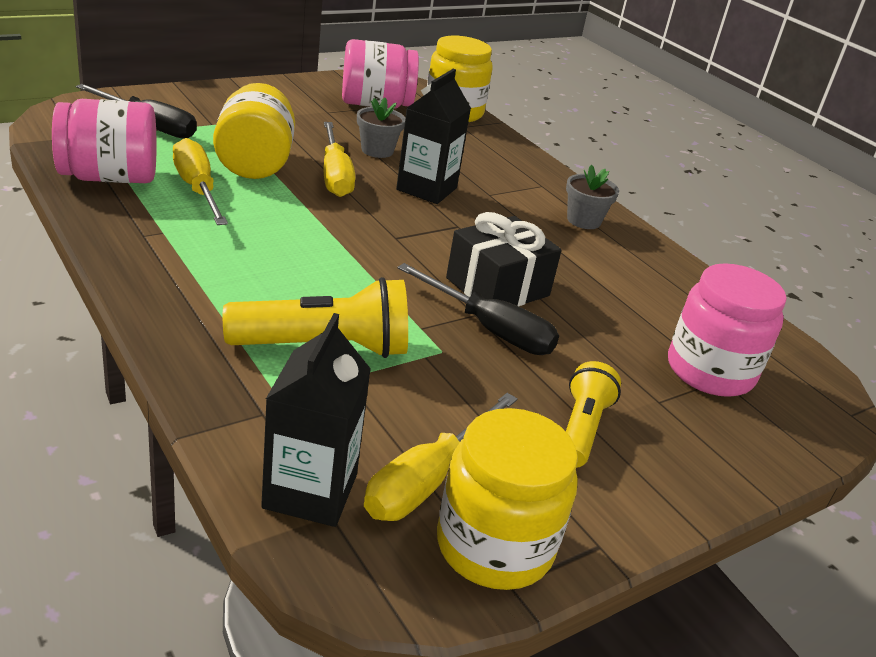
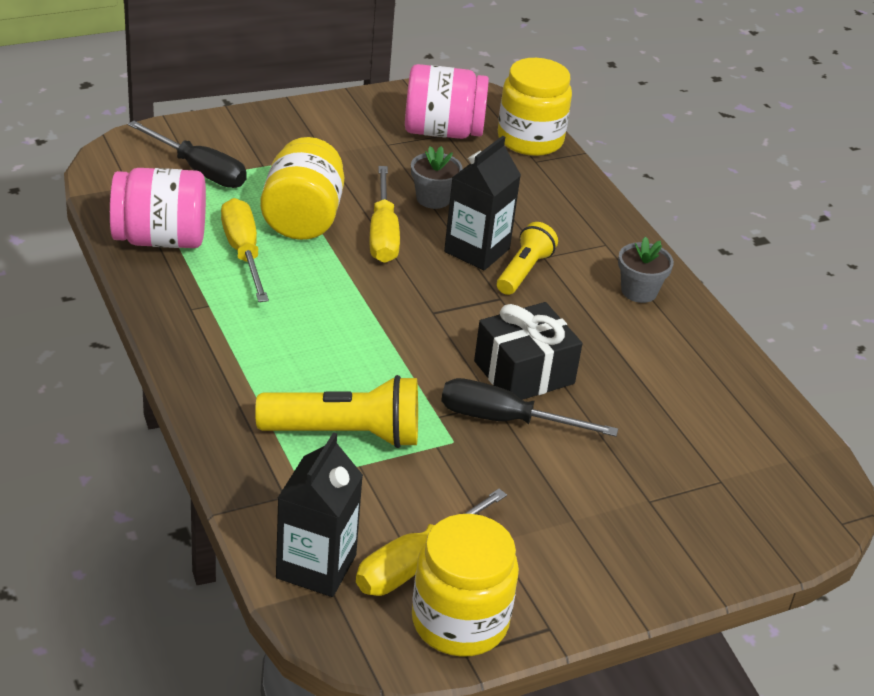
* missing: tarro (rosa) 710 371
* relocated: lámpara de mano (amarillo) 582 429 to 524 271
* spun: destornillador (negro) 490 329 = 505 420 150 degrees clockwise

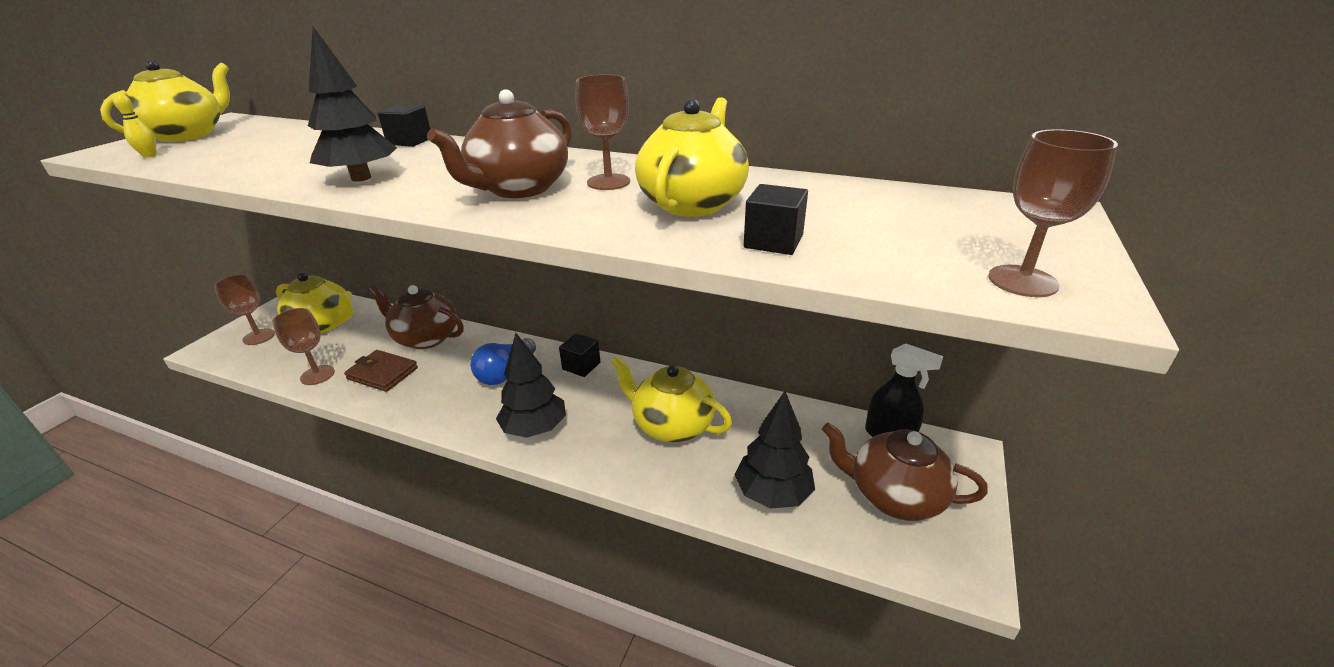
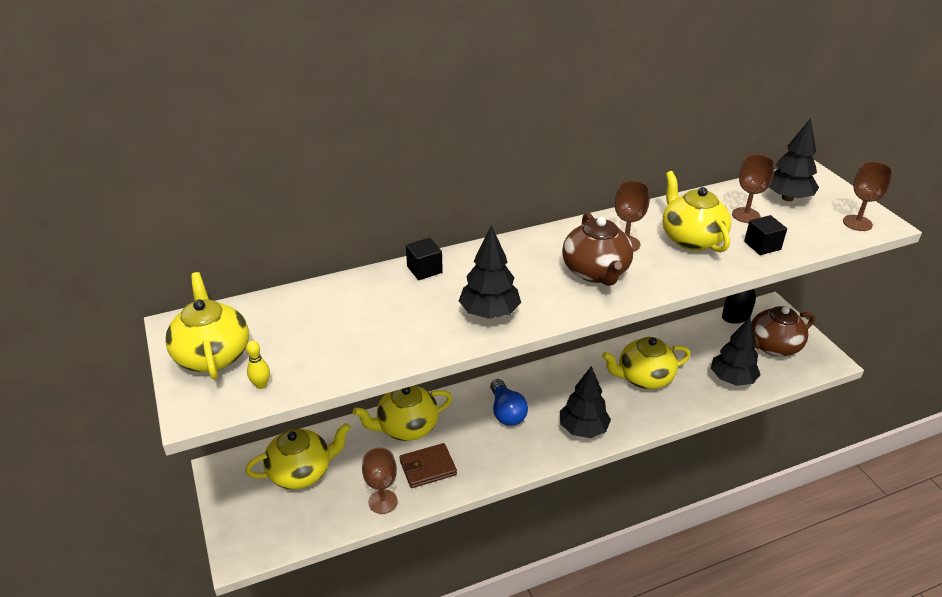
* missing: cubo (negro) 581 366
* appeared: árbol (negro) 787 198
* relocated: copa (marrón) 259 337 to 746 215
* colour: tetera (marrón) 425 338 to tetera (amarillo) 406 427

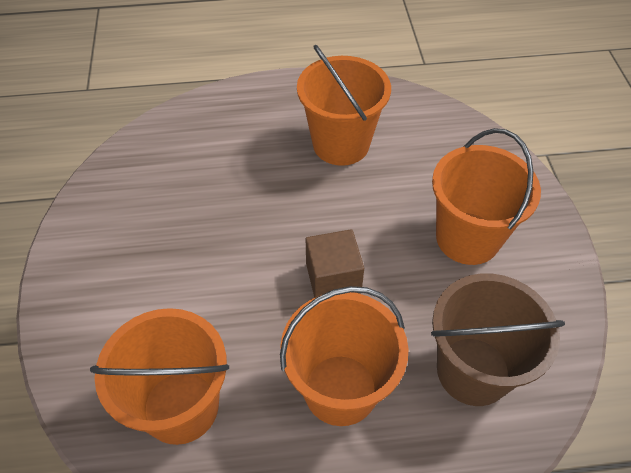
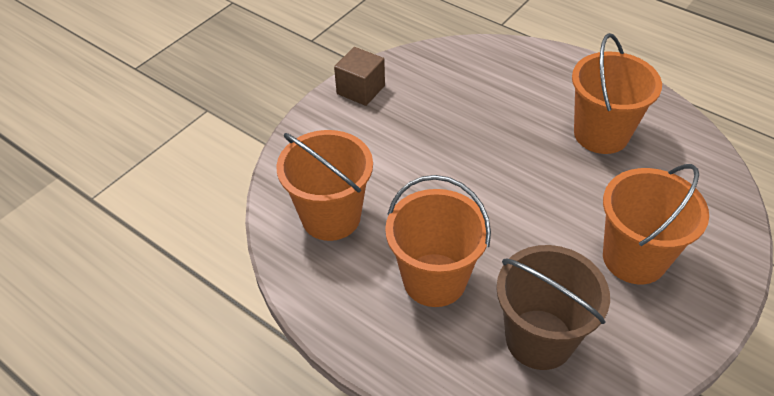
* relocated: cubo (marrón) 333 278 to 360 90

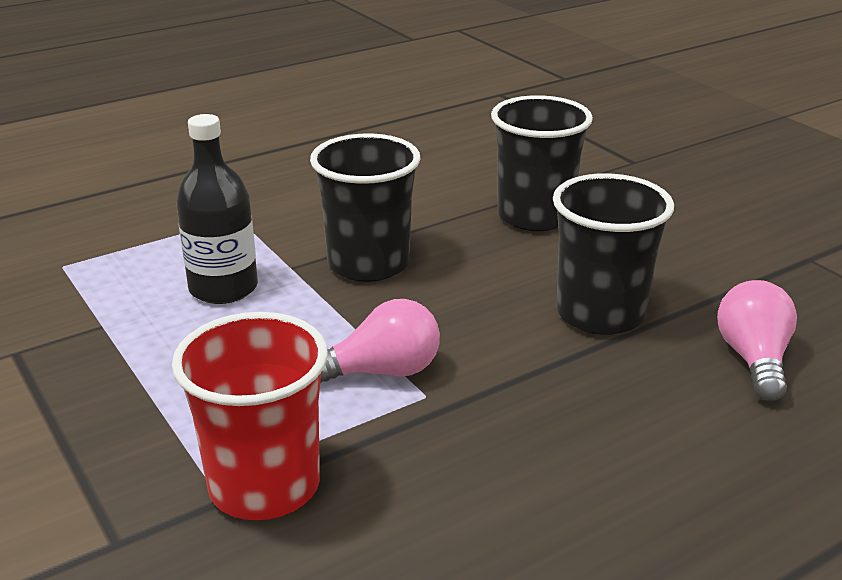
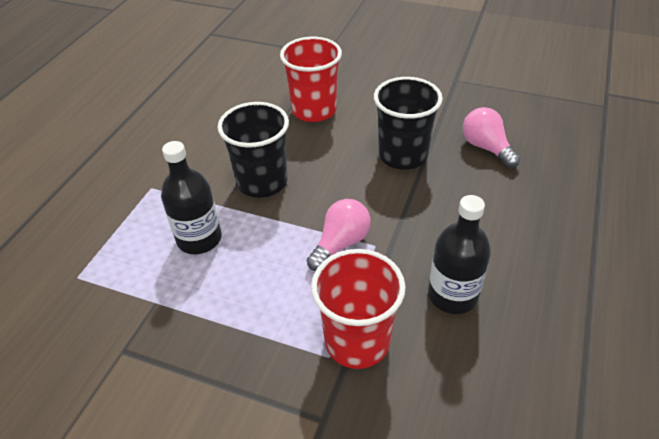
* appeared: botella (negro) 452 295
* colour: vaso (negro) 534 216 to vaso (rojo) 314 110

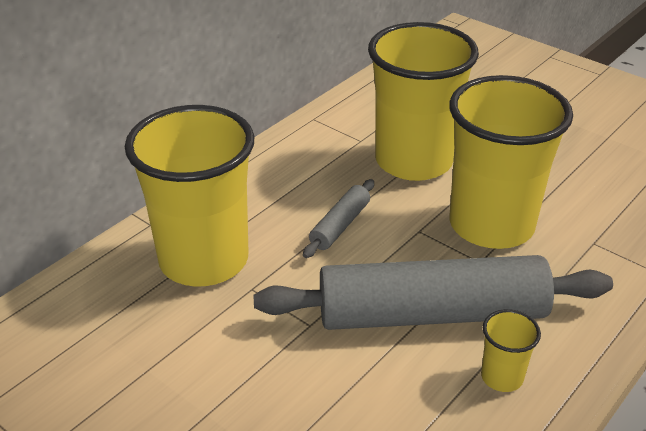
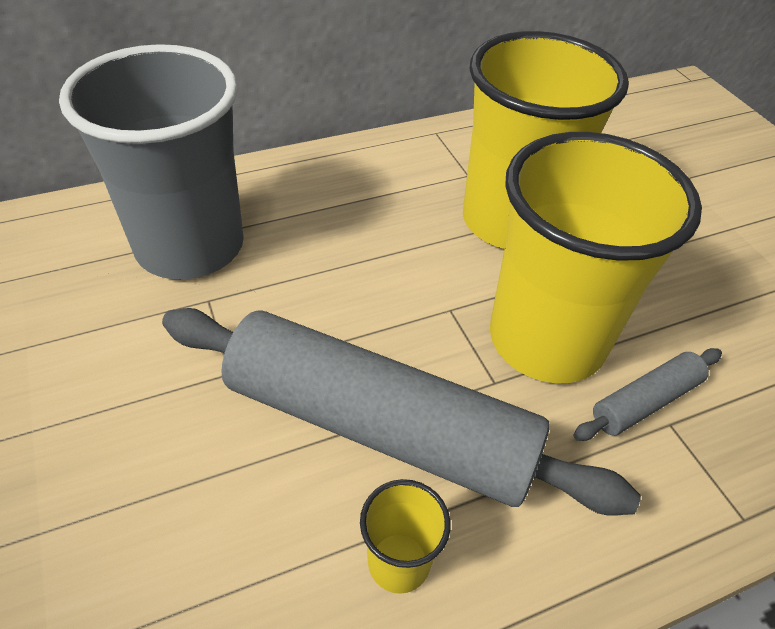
* relocated: rodillo (gris) 340 225 to 645 401
* colour: vaso (amarillo) 204 260 to vaso (gris) 190 246

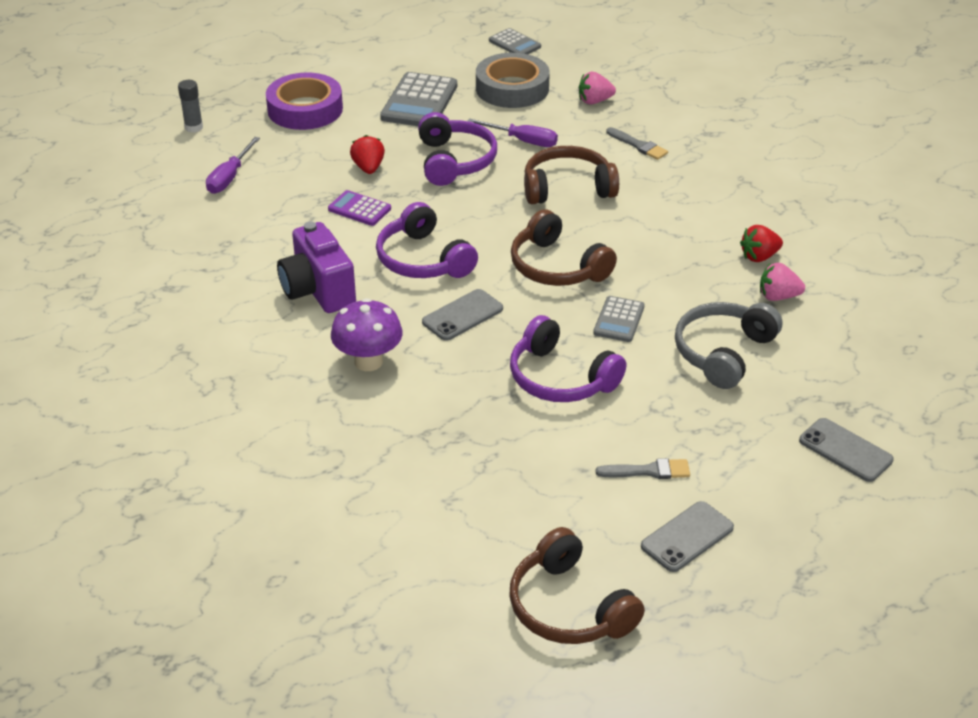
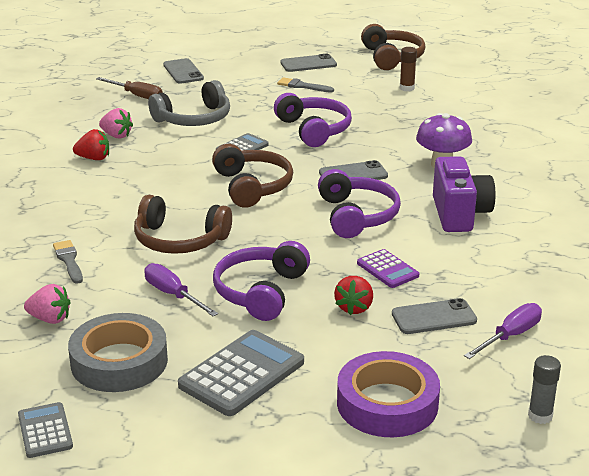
* appeared: destornillador (marrón) 137 96
* appeared: móvil (gris) 434 317
* appeared: barra de pegamento (marrón) 407 88

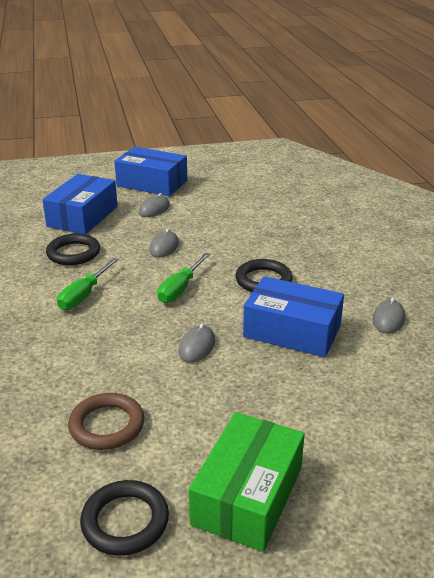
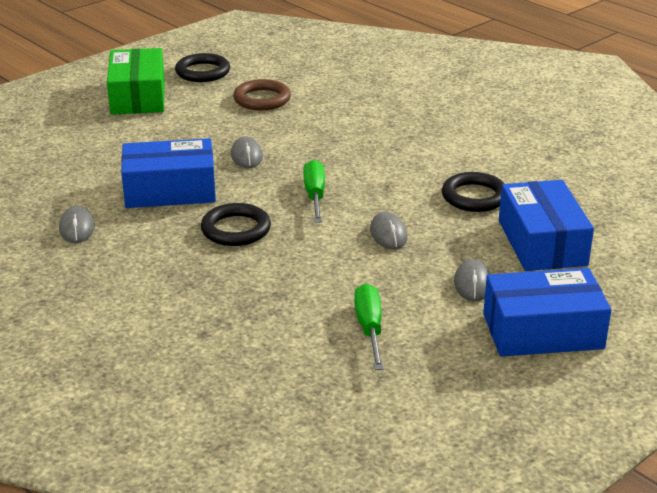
* relocated: destornillador (verde) 84 295 to 369 328

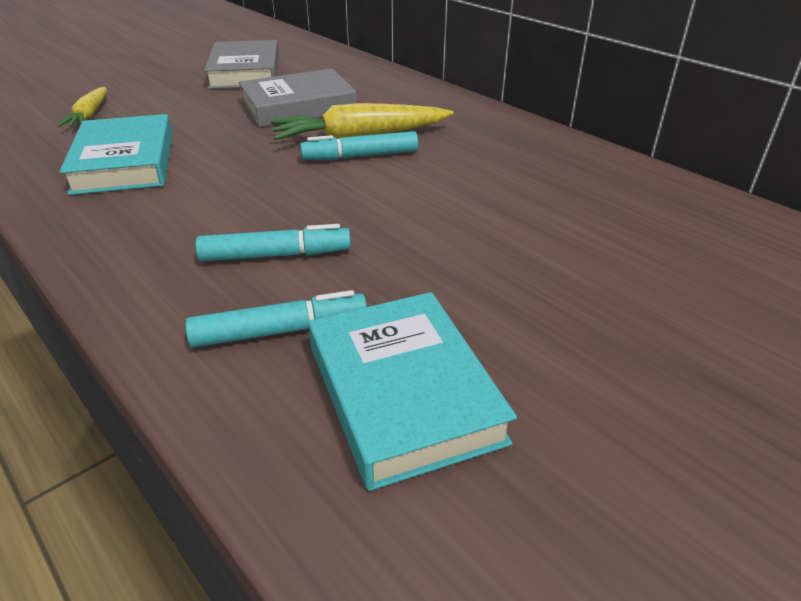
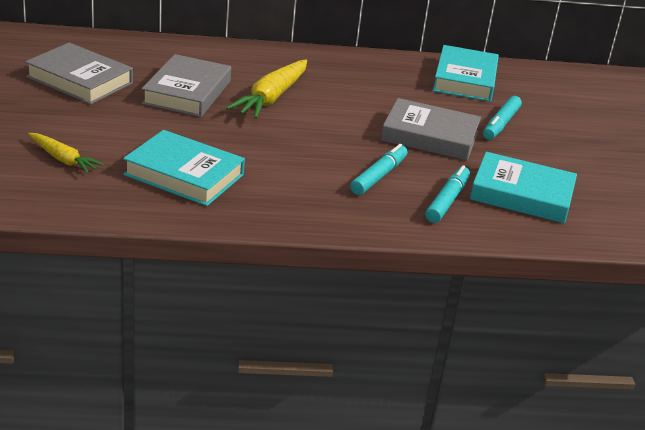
* appeared: libro (gris) 430 136
* appeared: libro (turquesa) 464 79
* relocated: rotulador (turquesa) 360 156 to 500 124

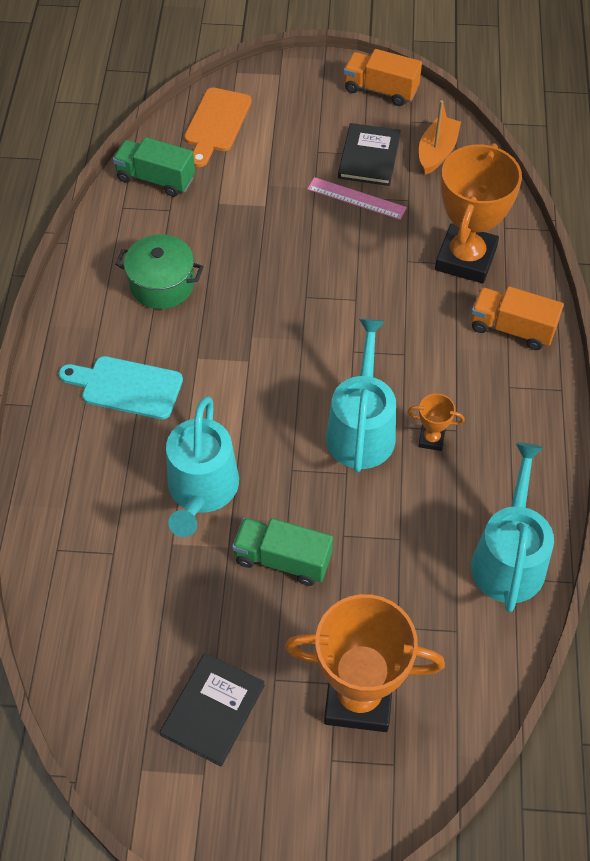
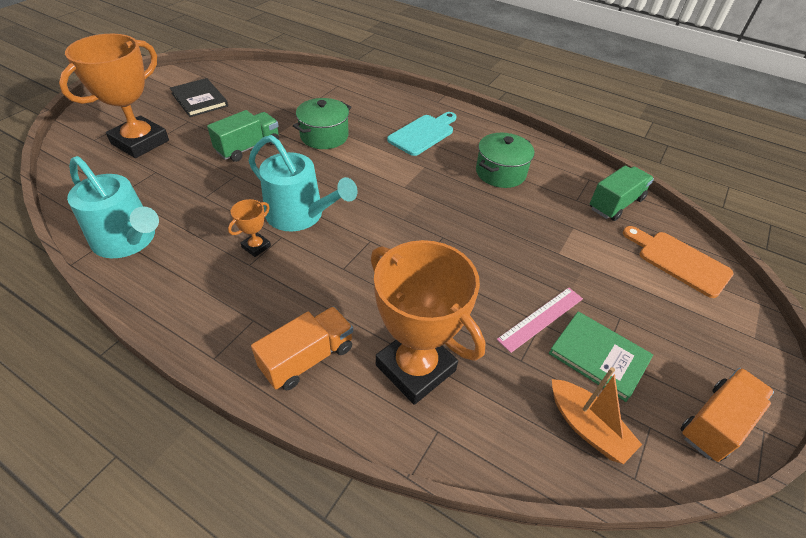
* exchanged: regadera (turquesa) 202 490 to olla (verde) 324 136
* colour: libro (negro) 369 157 to libro (verde) 599 356

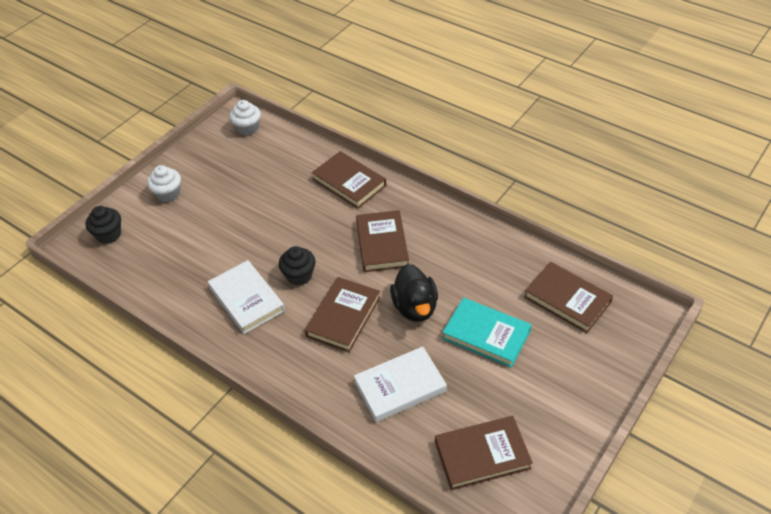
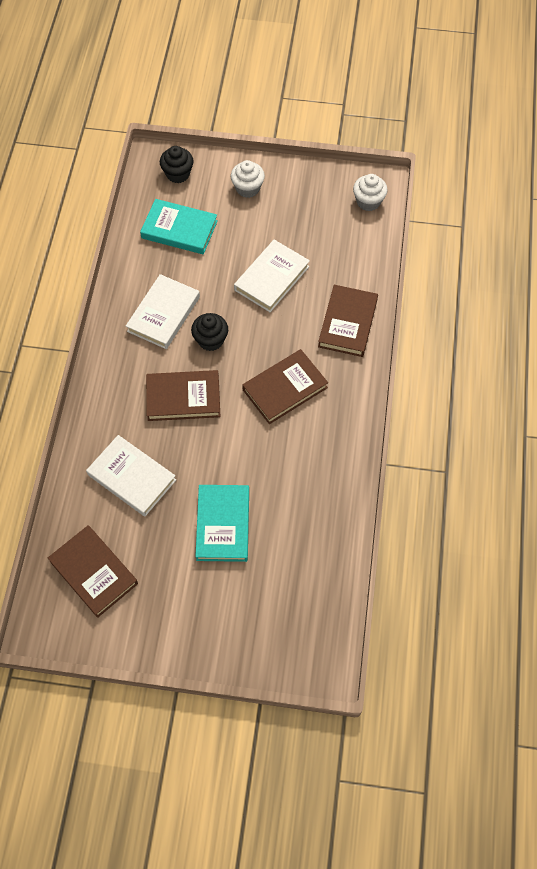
* missing: pato (negro) 415 307
* missing: libro (marrón) 567 299
* appeared: libro (turquesa) 179 229
* appeared: libro (blanco) 271 278

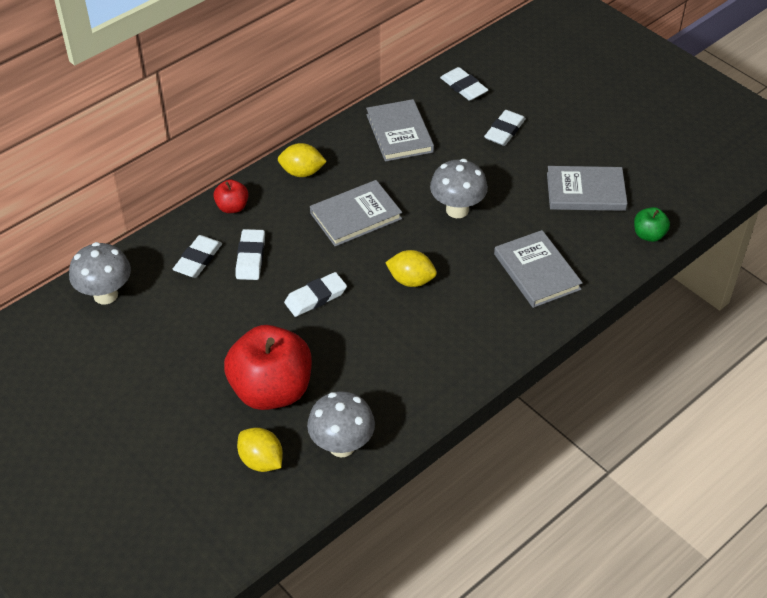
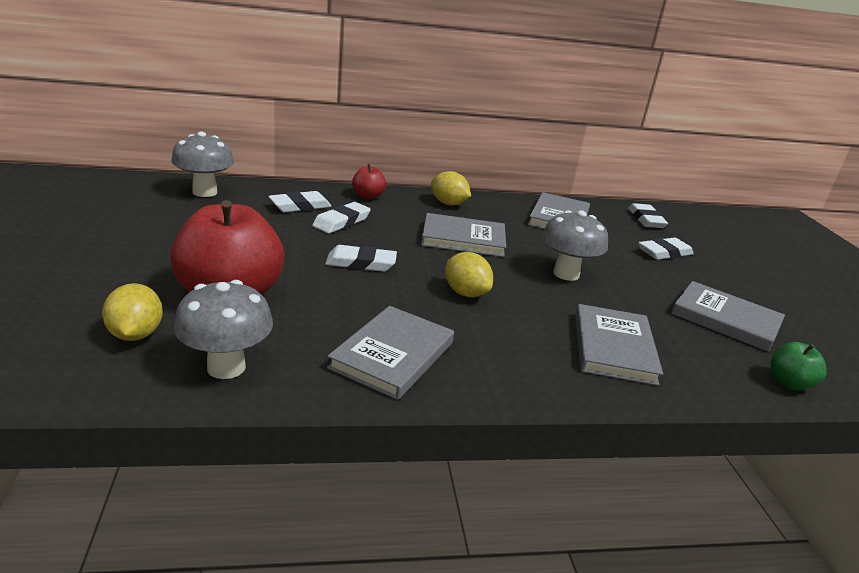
* appeared: libro (gris) 392 355

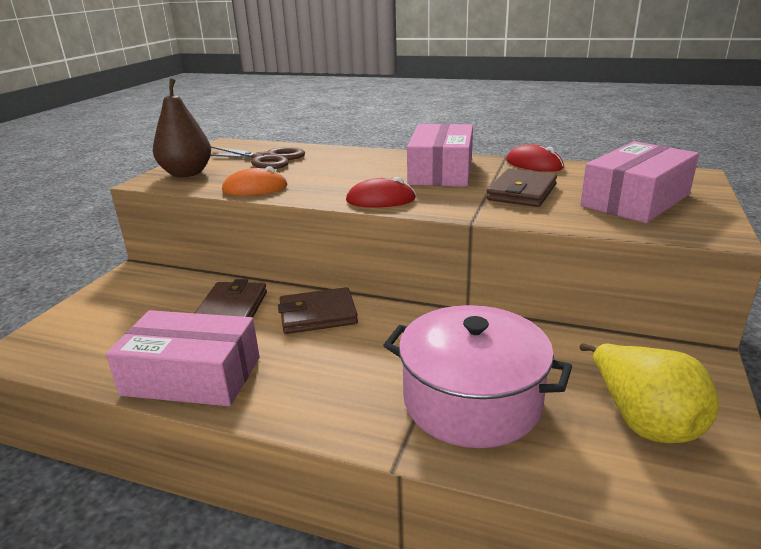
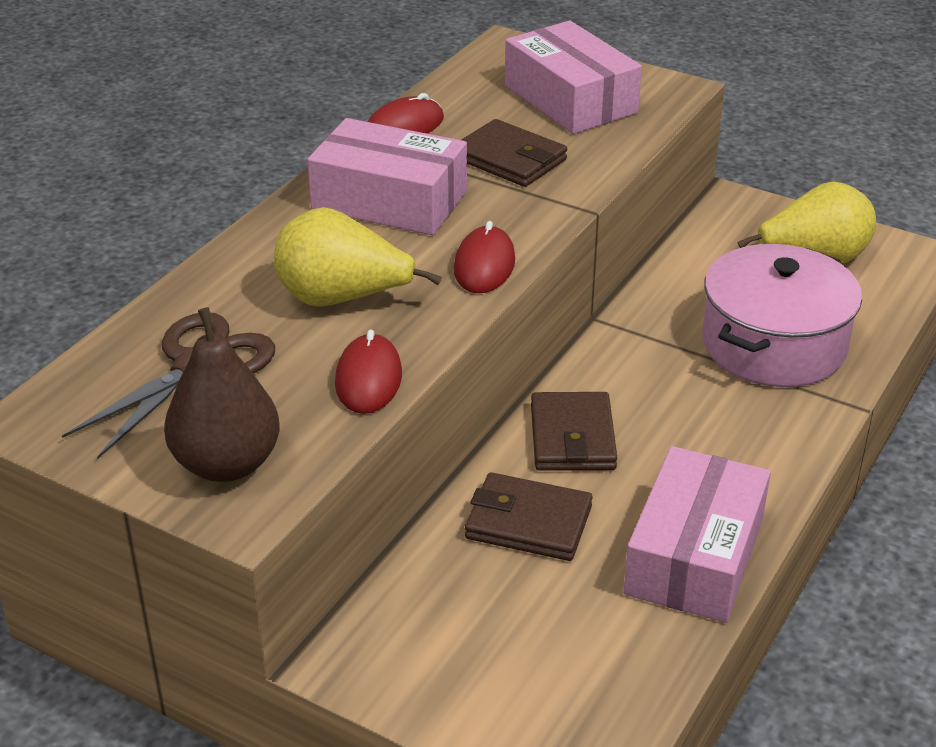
* appeared: pera (amarillo) 342 299
* colour: ratón (naranja) 255 188 to ratón (rojo) 368 379

